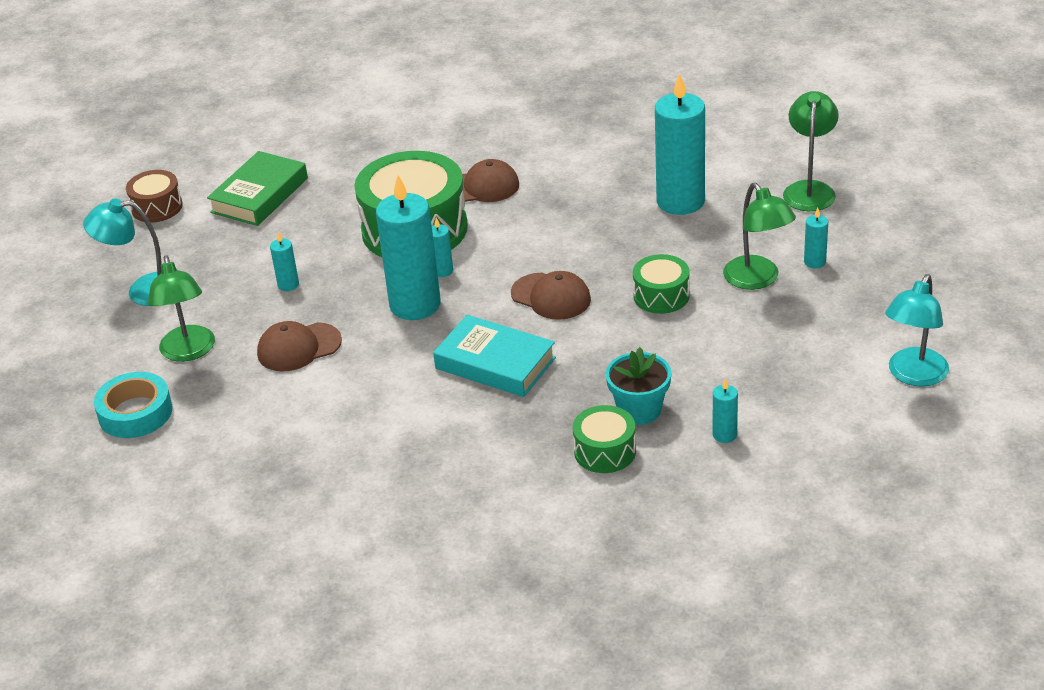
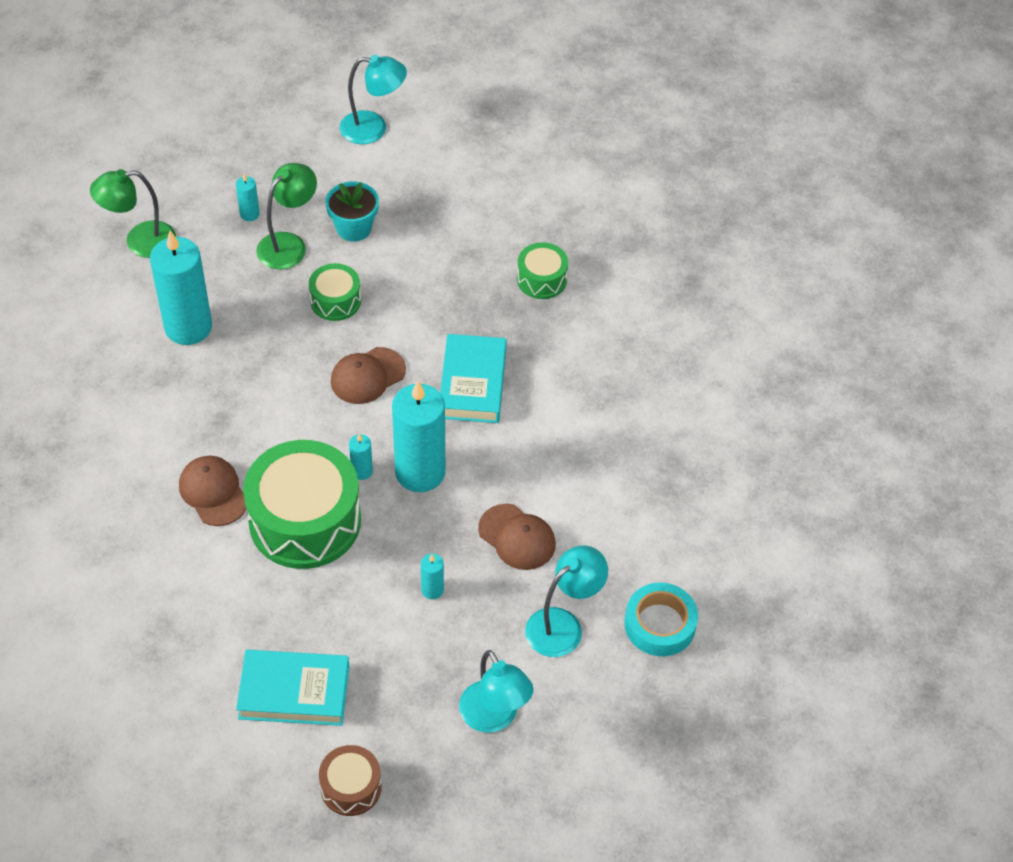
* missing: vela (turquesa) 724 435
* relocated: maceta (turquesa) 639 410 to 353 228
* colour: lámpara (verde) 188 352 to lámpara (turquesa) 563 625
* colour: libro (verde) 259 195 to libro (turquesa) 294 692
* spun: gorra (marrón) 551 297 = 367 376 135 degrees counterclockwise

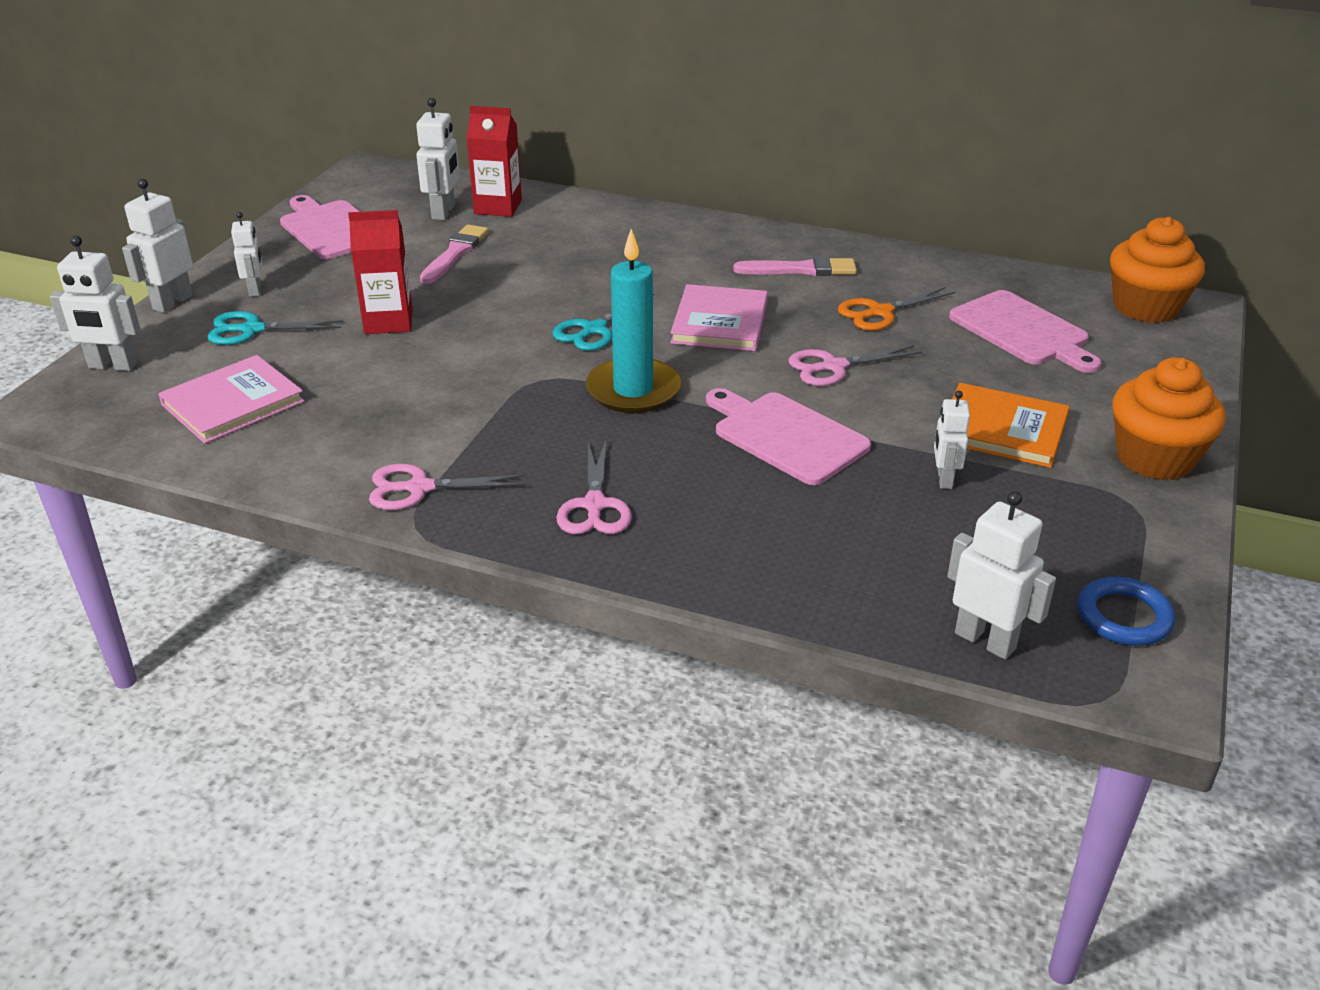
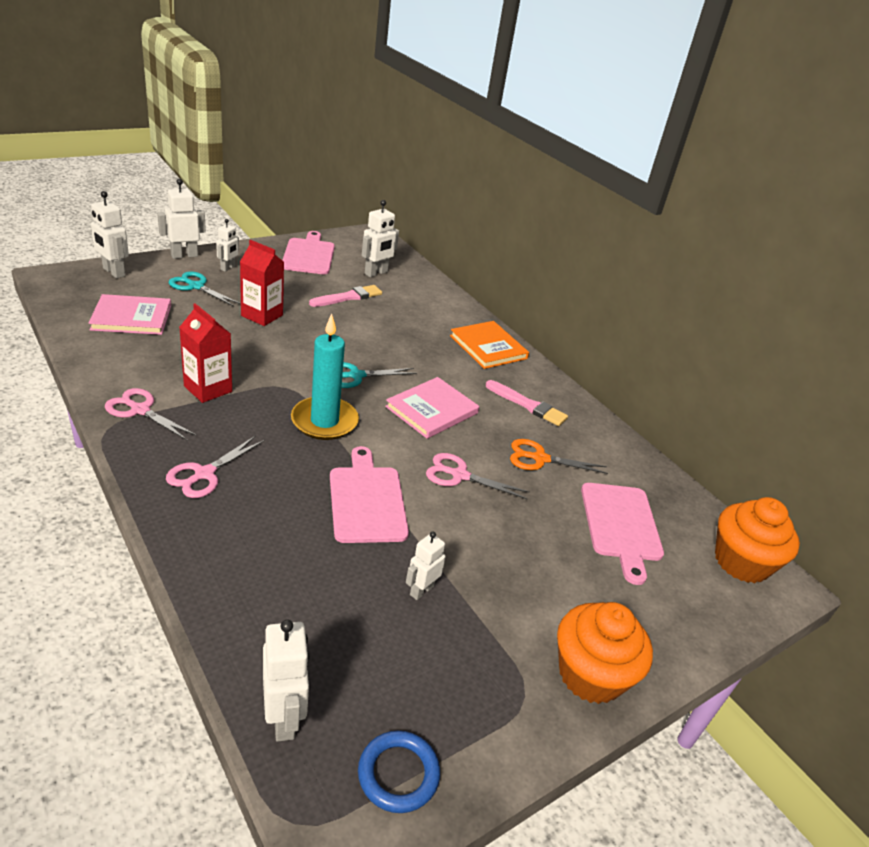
* relocated: cartón de leche (rojo) 498 207 to 208 389
* relocated: libro (naranja) 1002 429 to 488 347

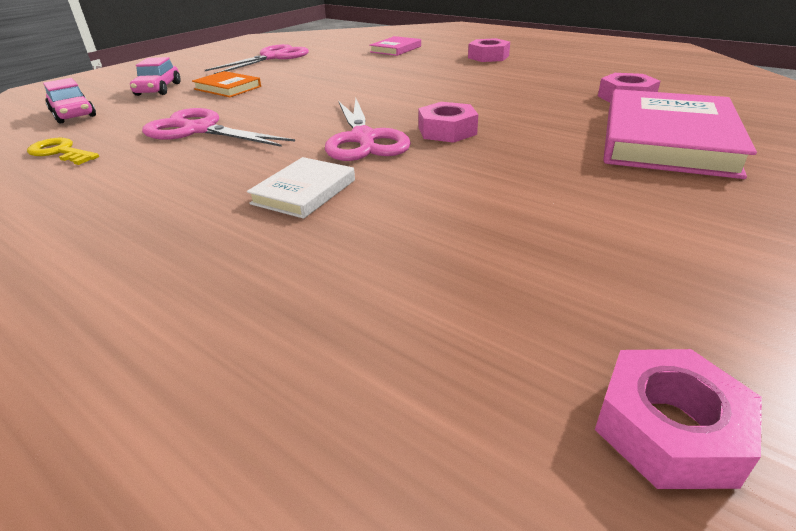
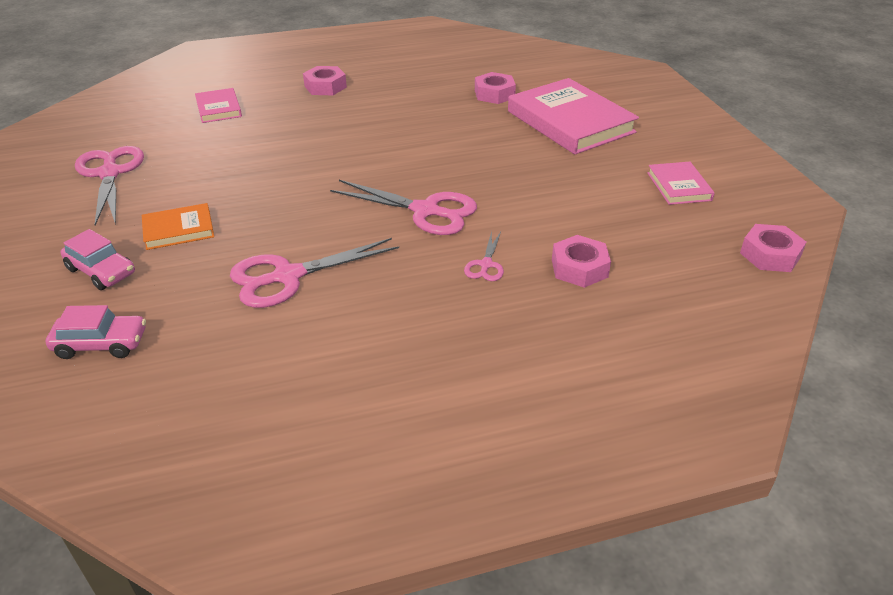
* missing: llave (amarillo) 60 152
* appeared: libro (rosa) 679 186
* relocated: tuerca (rosa) 447 131 to 579 268
* exchanged: libro (blanco) 304 192 to tijeras (rosa) 486 265

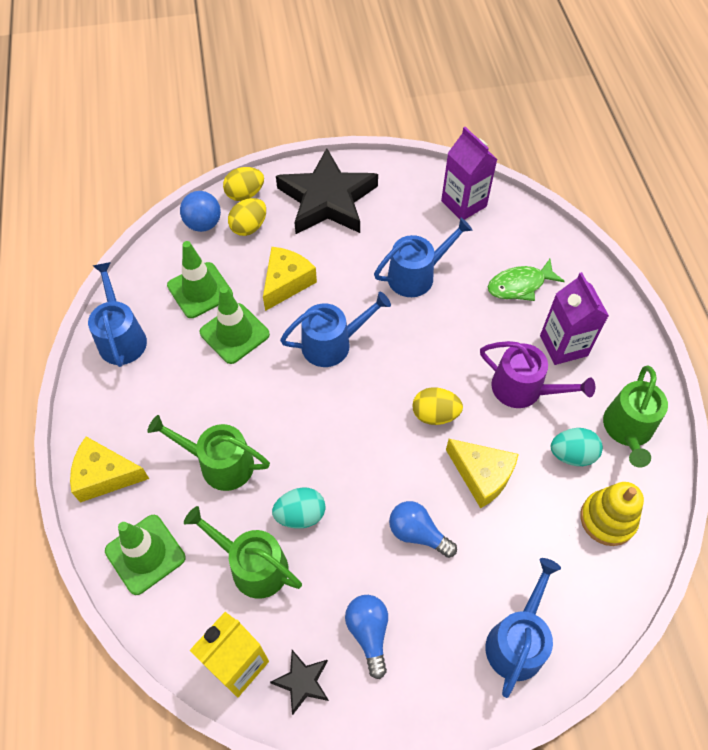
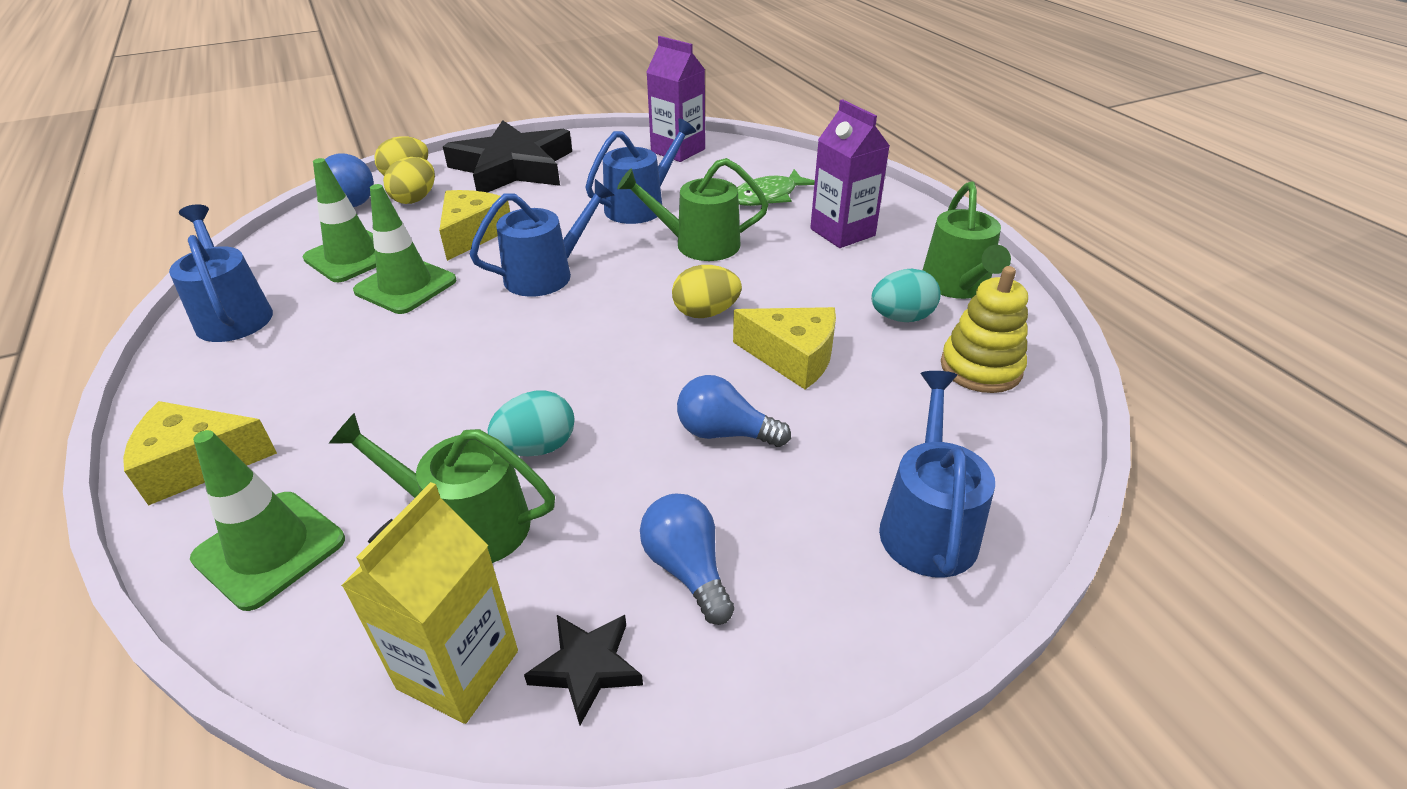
* missing: regadera (morado) 523 389
* relocated: regadera (verde) 220 464 to 699 244

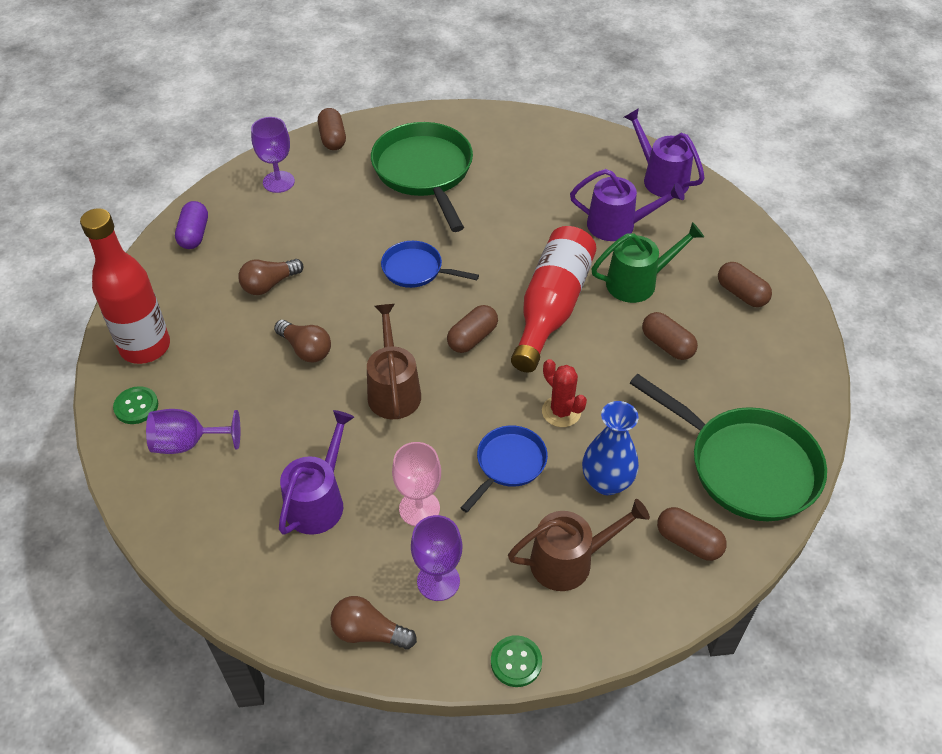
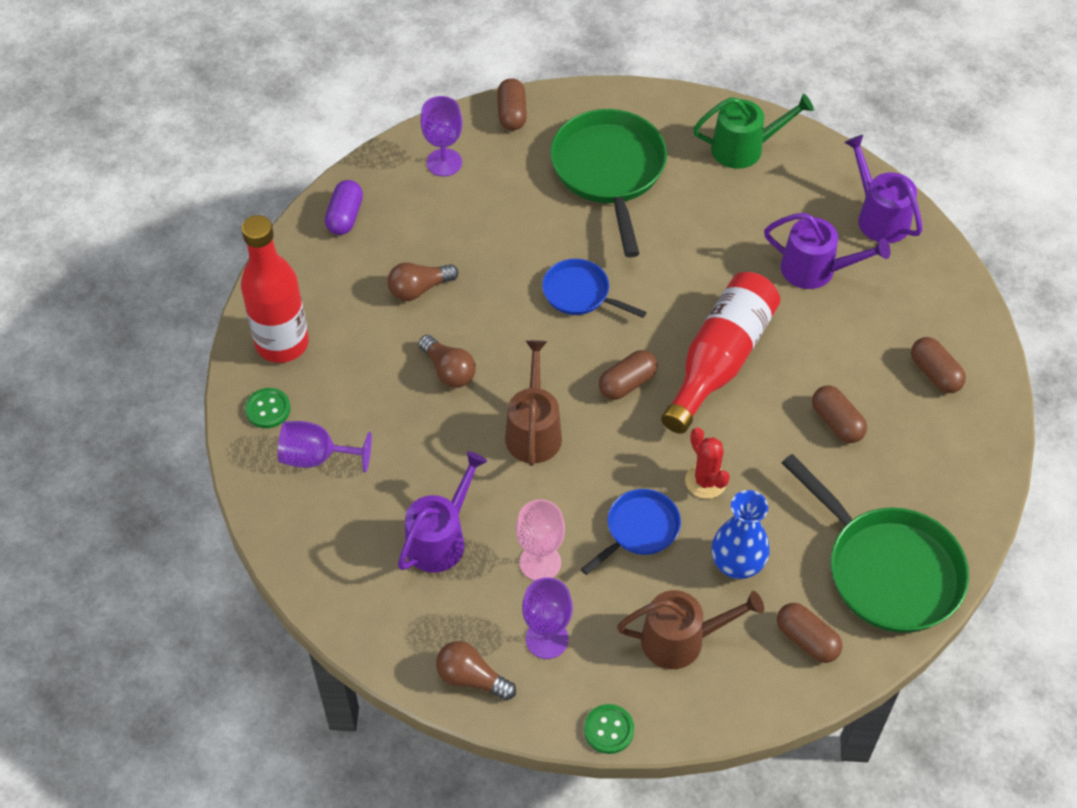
* relocated: regadera (verde) 637 282 to 744 148

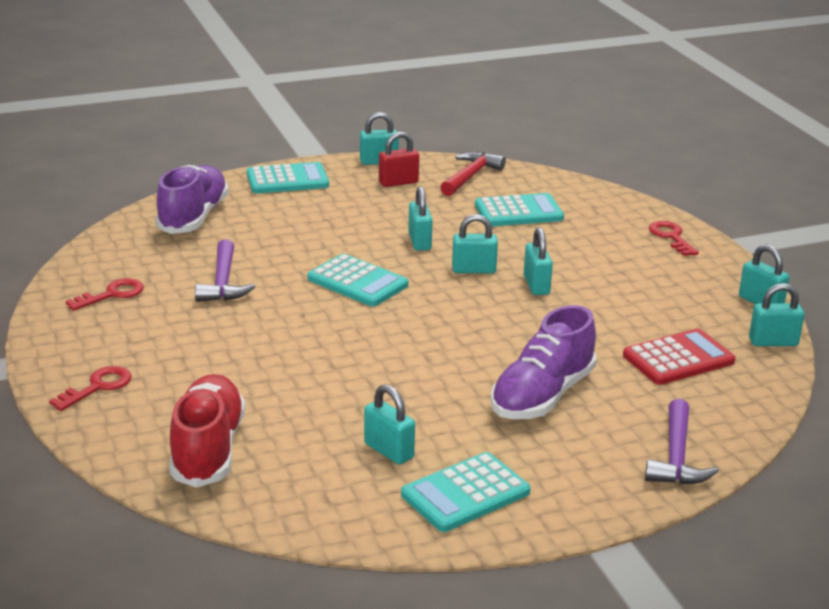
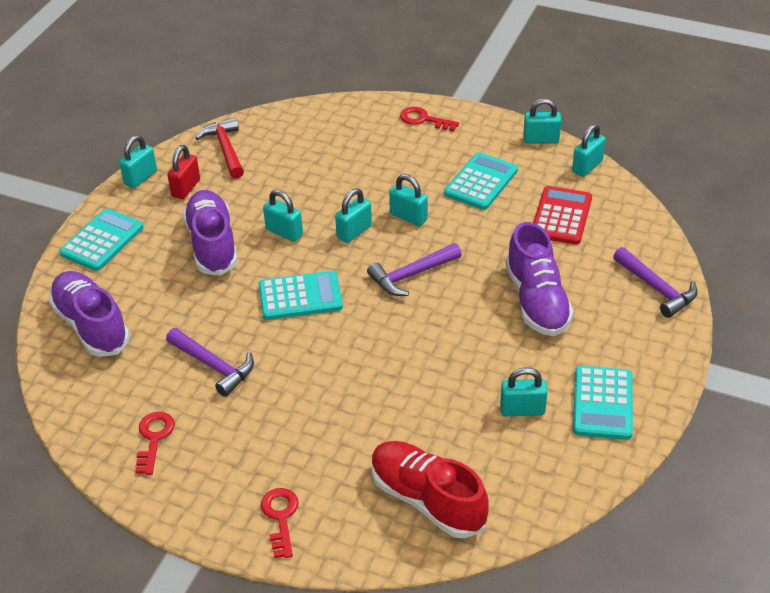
* appeared: zapato (morado) 212 245
* appeared: martillo (morado) 411 275
* relocated: calculadora (turquesa) 518 212 to 481 182

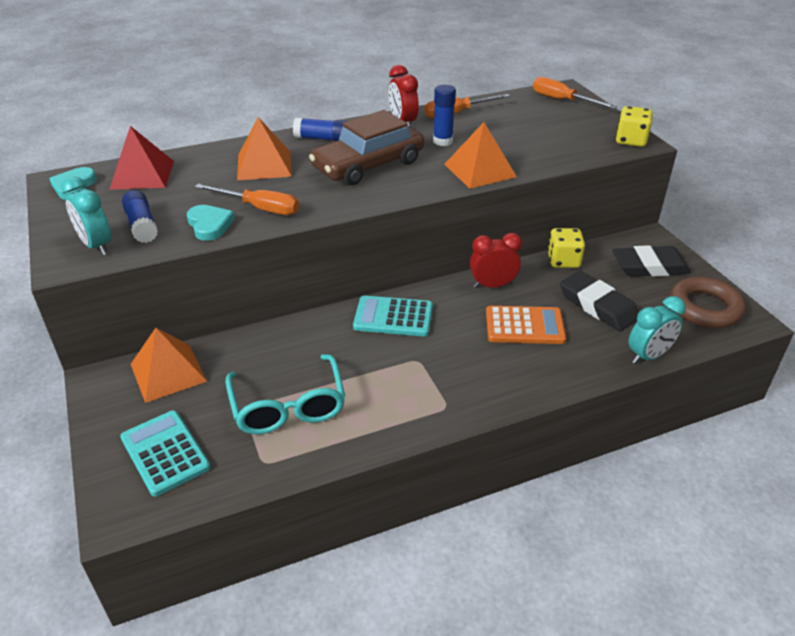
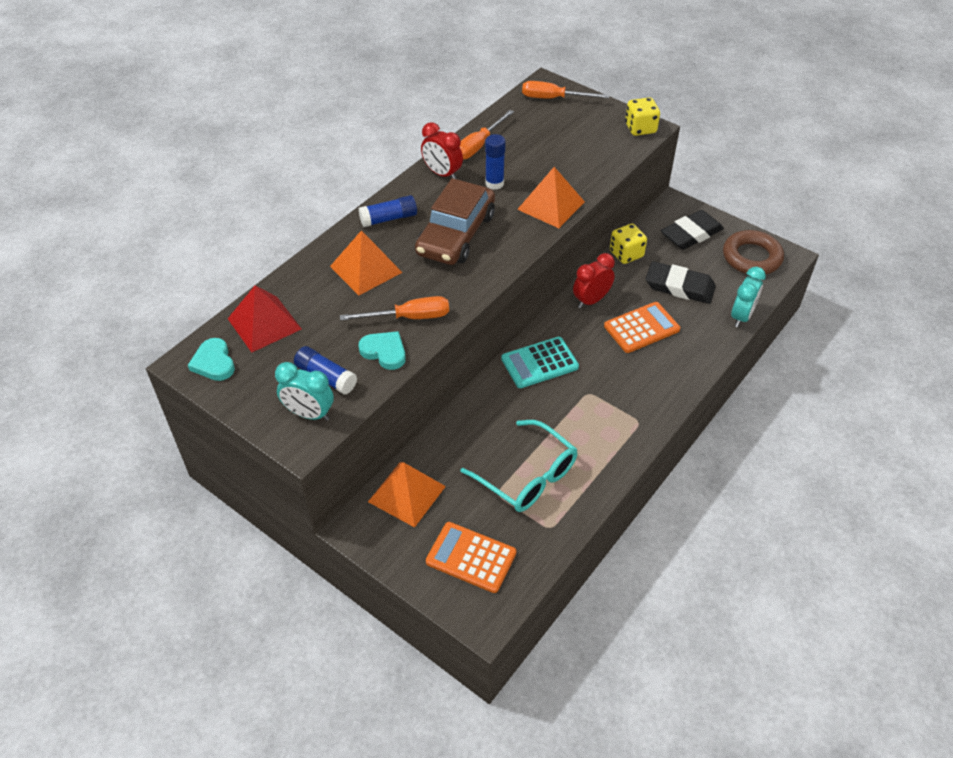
* colour: calculadora (turquesa) 165 453 to calculadora (naranja) 471 557

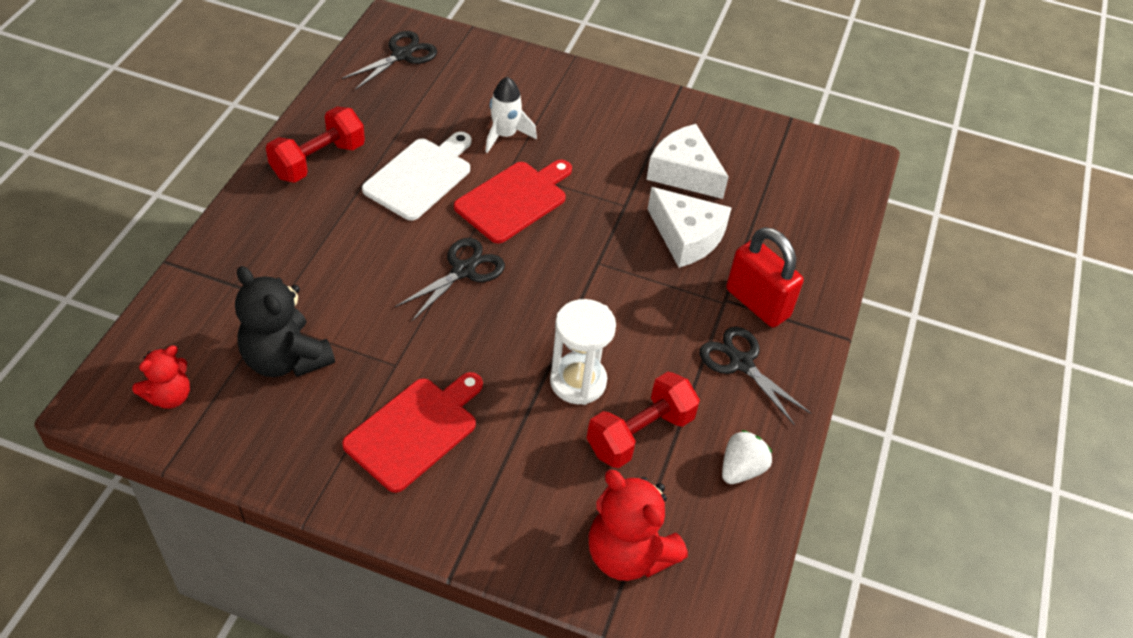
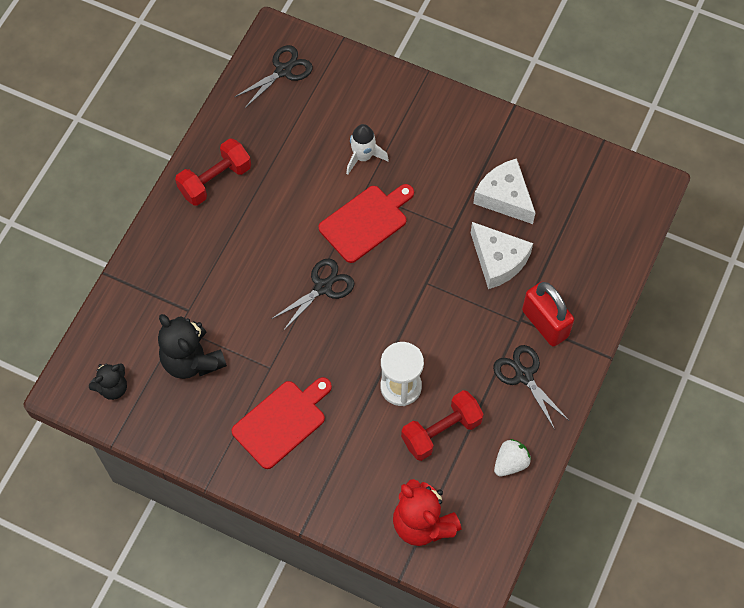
* missing: tabla de cortar (blanco) 421 176
* colour: osito (rojo) 169 396 to osito (negro) 112 387

